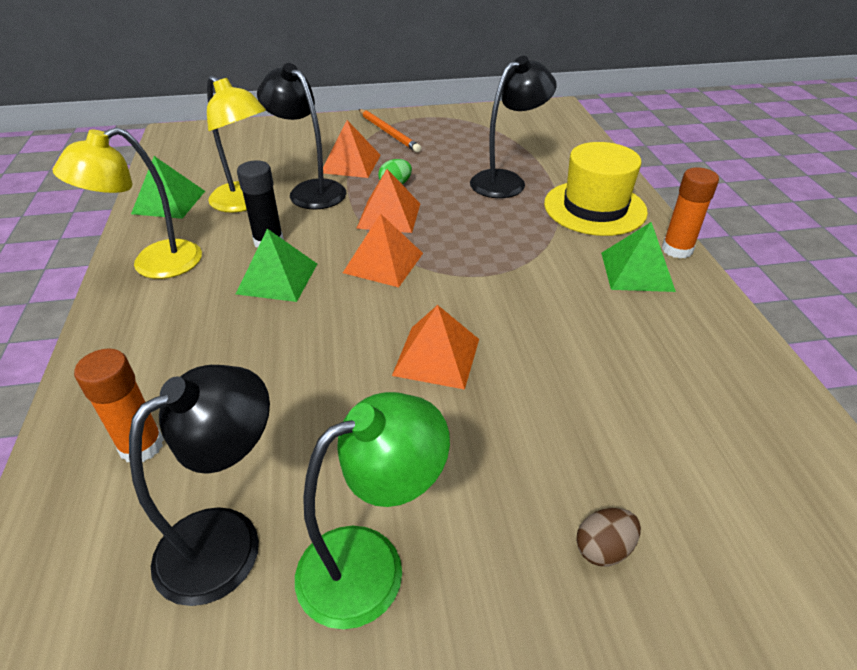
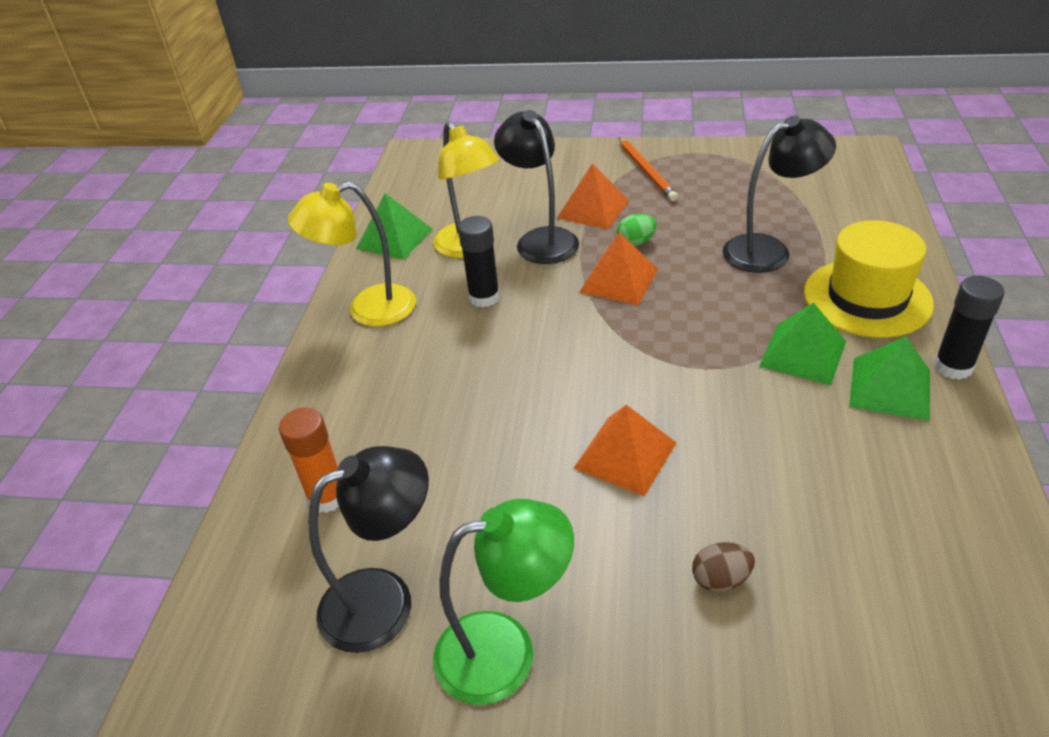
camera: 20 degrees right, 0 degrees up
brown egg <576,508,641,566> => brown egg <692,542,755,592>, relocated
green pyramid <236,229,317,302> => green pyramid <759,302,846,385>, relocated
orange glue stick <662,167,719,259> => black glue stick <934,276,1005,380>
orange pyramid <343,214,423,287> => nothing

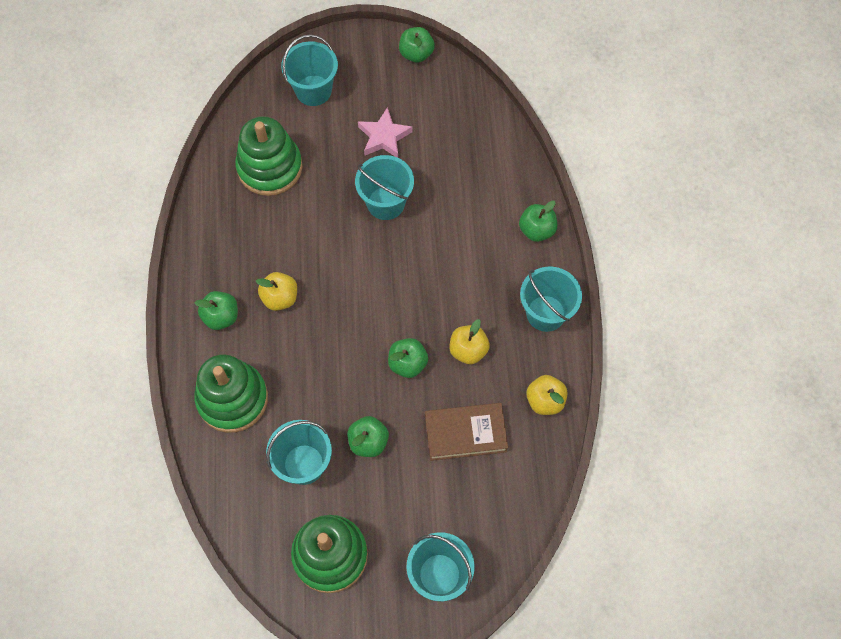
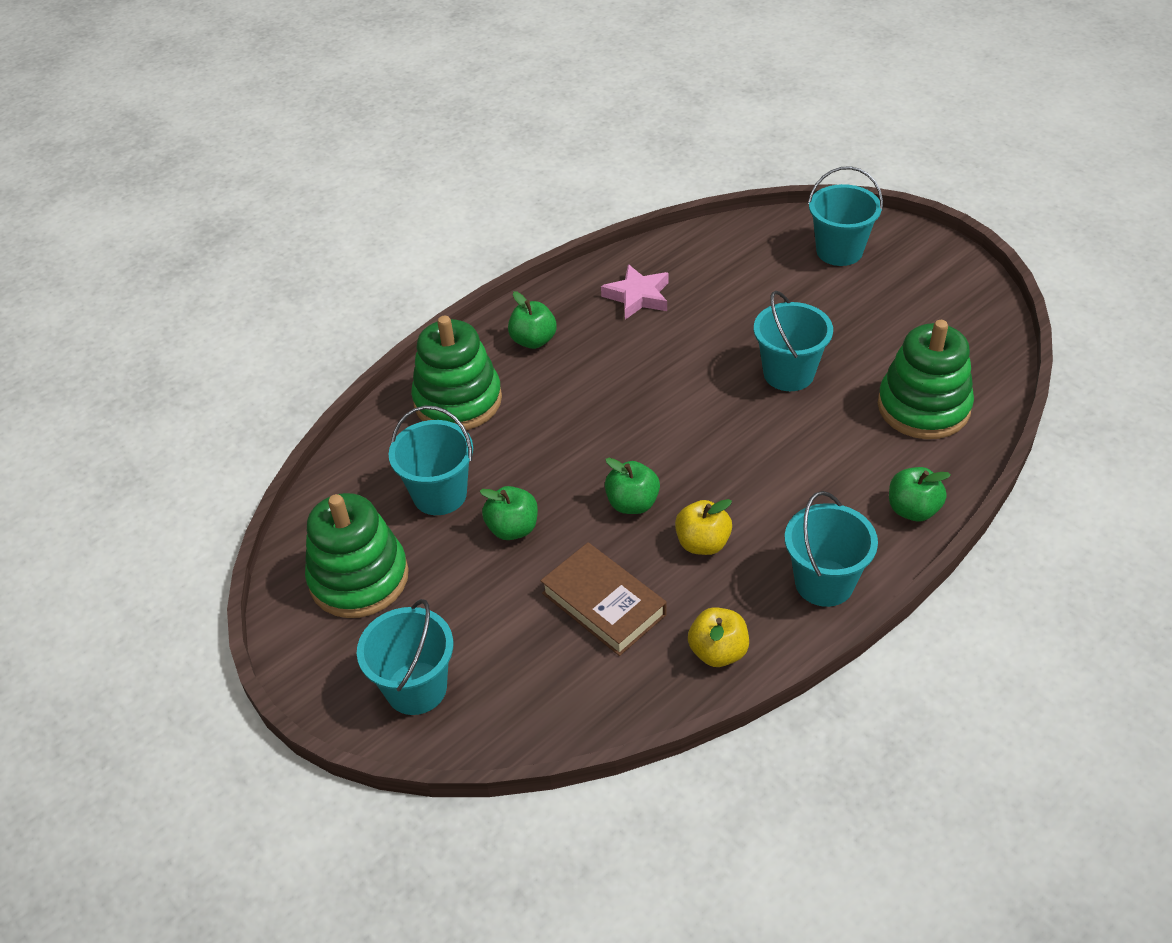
camera: 55 degrees right, 20 degrees down
pink star <358,107,412,158> => pink star <601,264,668,320>, relocated
green stacking toy <235,116,302,196> => green stacking toy <878,320,974,439>, relocated
yellow apple <256,272,297,311> => nothing
green apple <399,27,435,63> => nothing

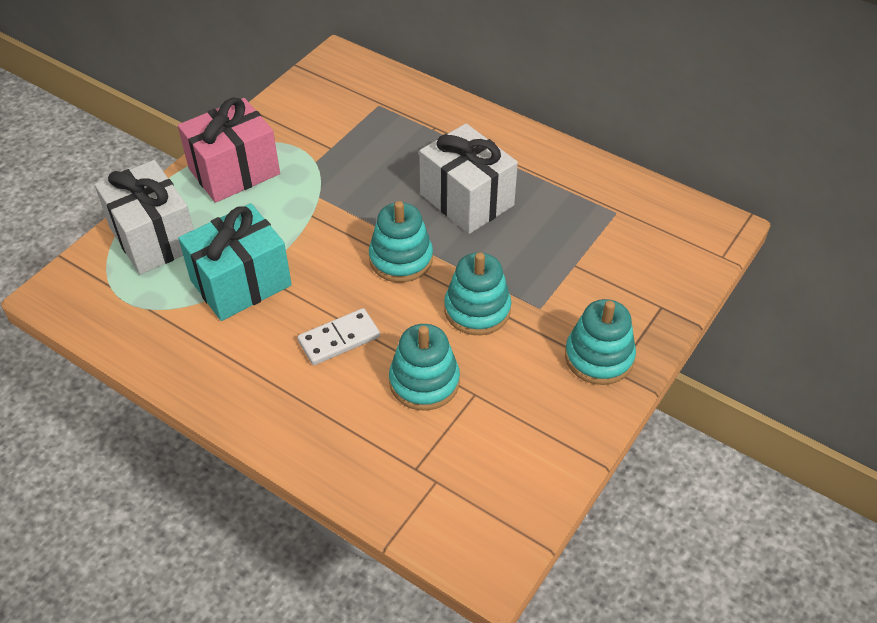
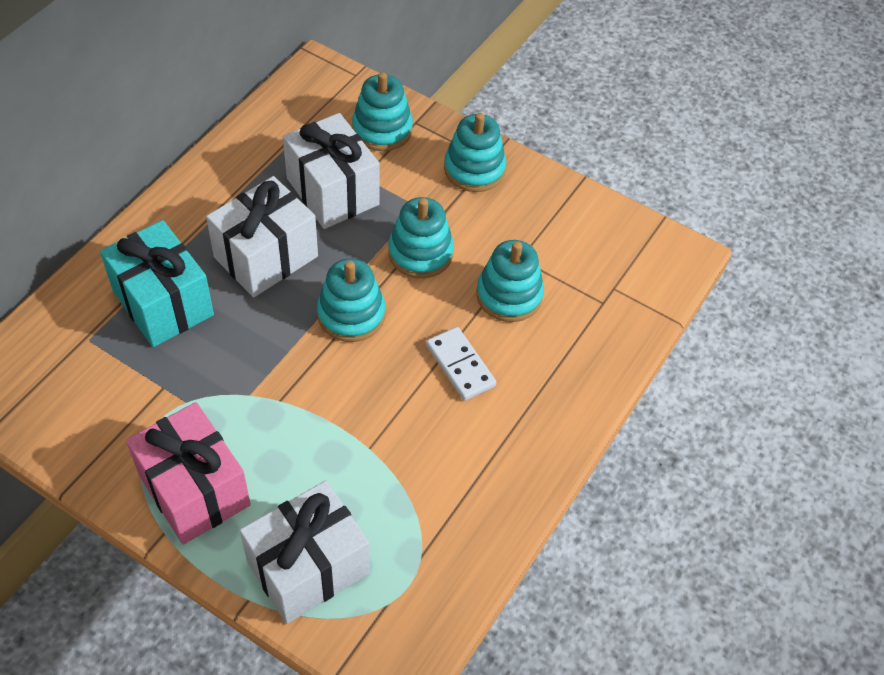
camera: 95 degrees left, 5 degrees up
turquoise gift <178,204,292,321> => turquoise gift <100,220,214,347>, relocated
nothing => white gift <283,113,380,229>
nothing => turquoise stacking toy <352,72,413,151>

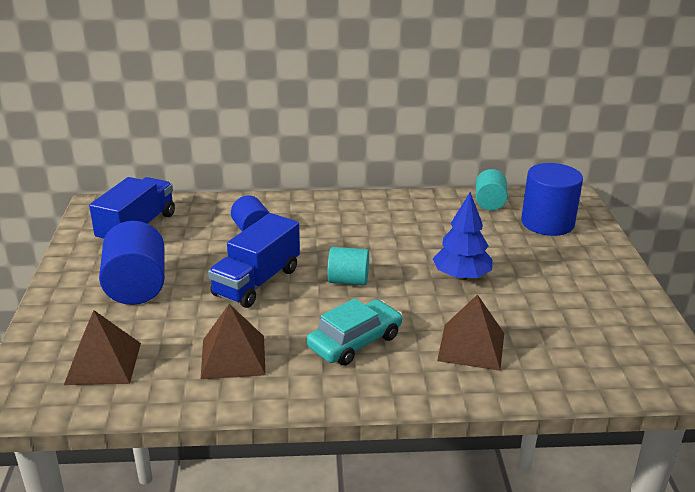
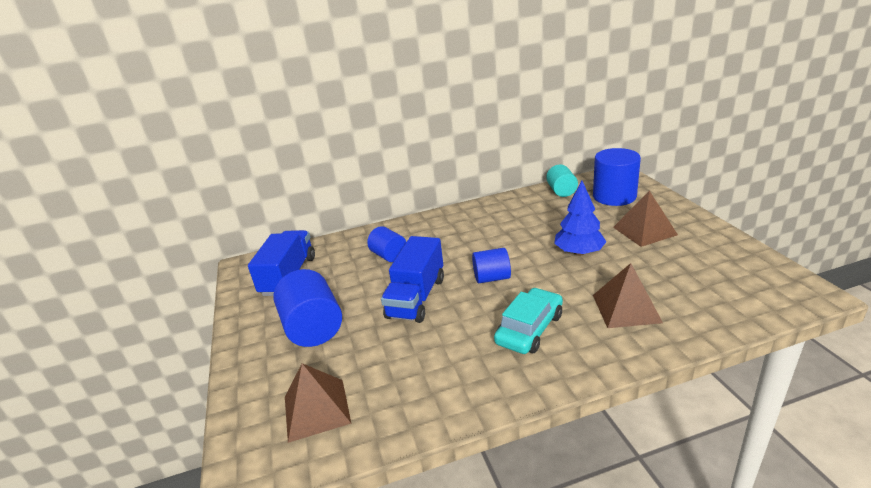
camera: 10 degrees left, 0 degrees up
turquoise cylinder <327,247,369,286> => blue cylinder <472,248,511,283>
brown pyramid <201,304,266,379> => brown pyramid <613,191,678,247>, relocated

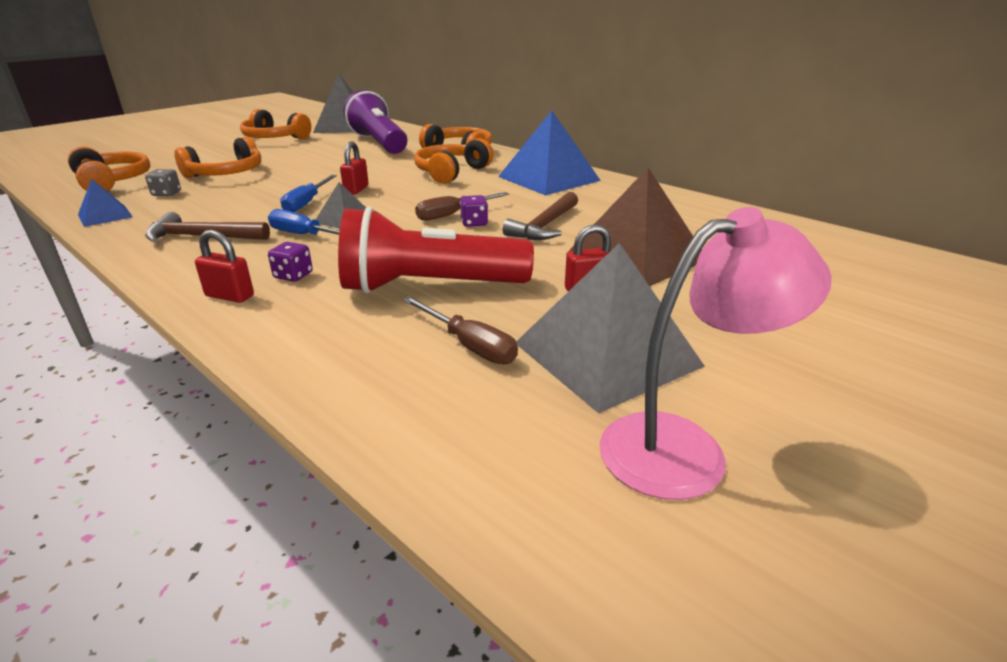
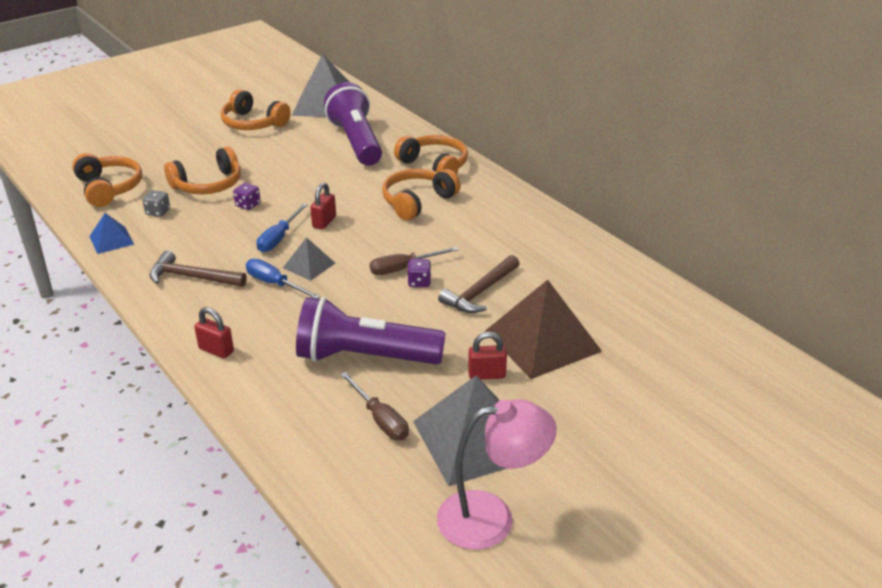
camera: 10 degrees right, 5 degrees up
purple dice <268,242,313,282> => purple dice <233,183,261,210>, relocated
red flashlight <338,207,534,294> => purple flashlight <296,297,446,365>
blue pyramid <498,111,601,195> => nothing

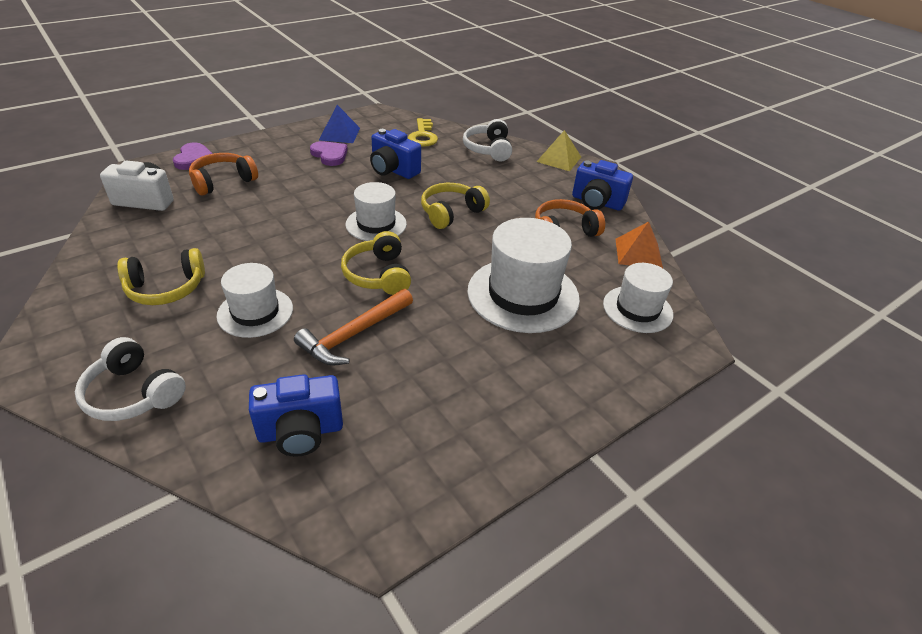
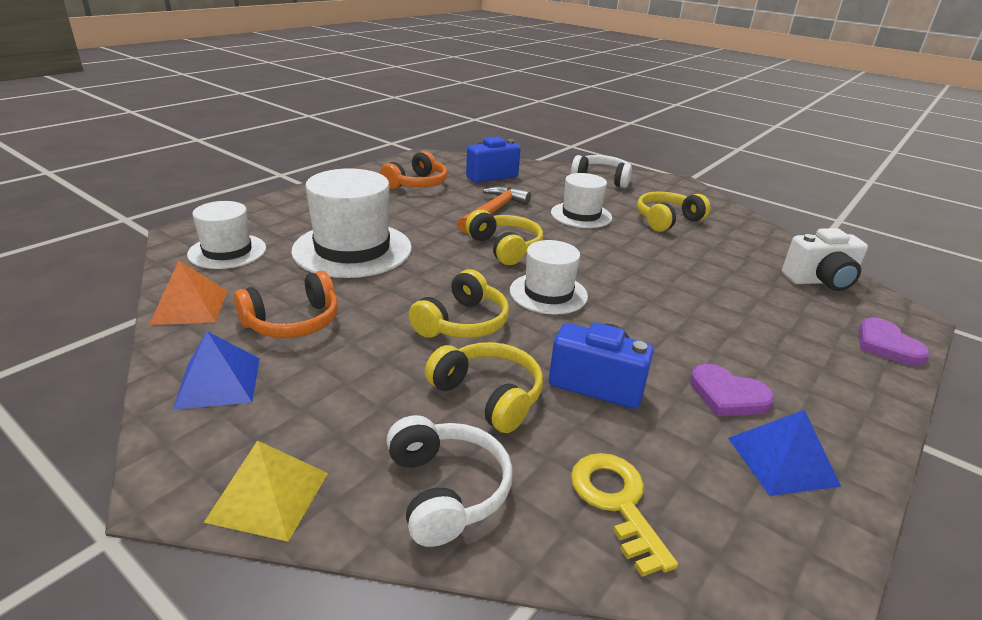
camera: 165 degrees right, 10 degrees down
blue camera <572,160,633,211> => blue pyramid <173,331,260,410>
orange headphones <189,153,258,196> => orange headphones <380,151,447,189>, relocated
nothing => yellow headphones <425,342,543,433>

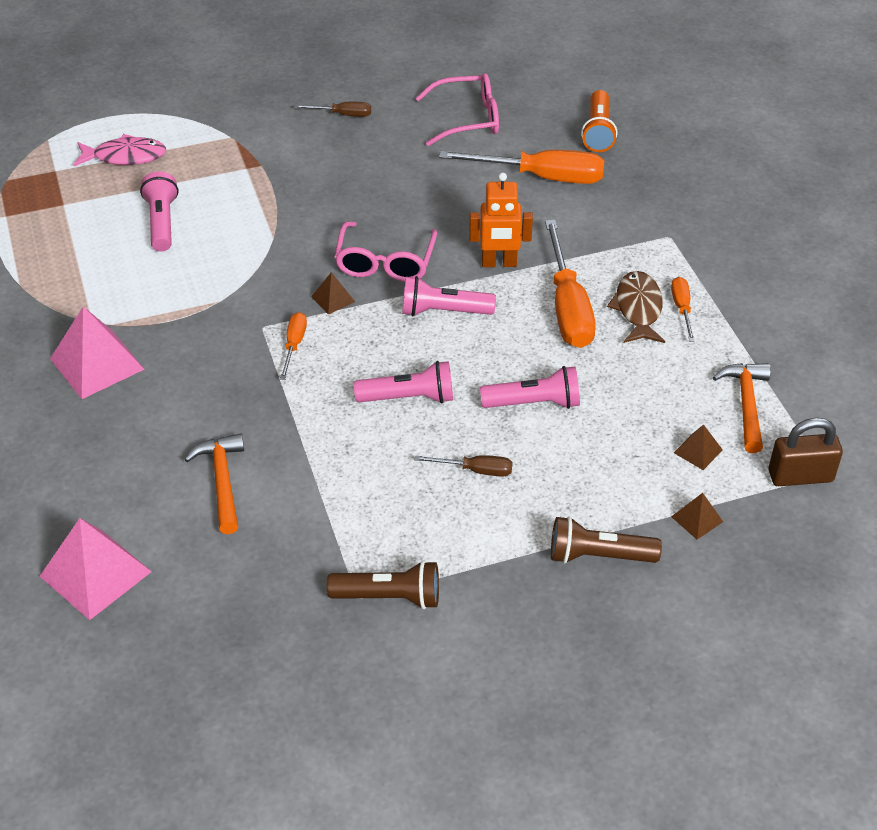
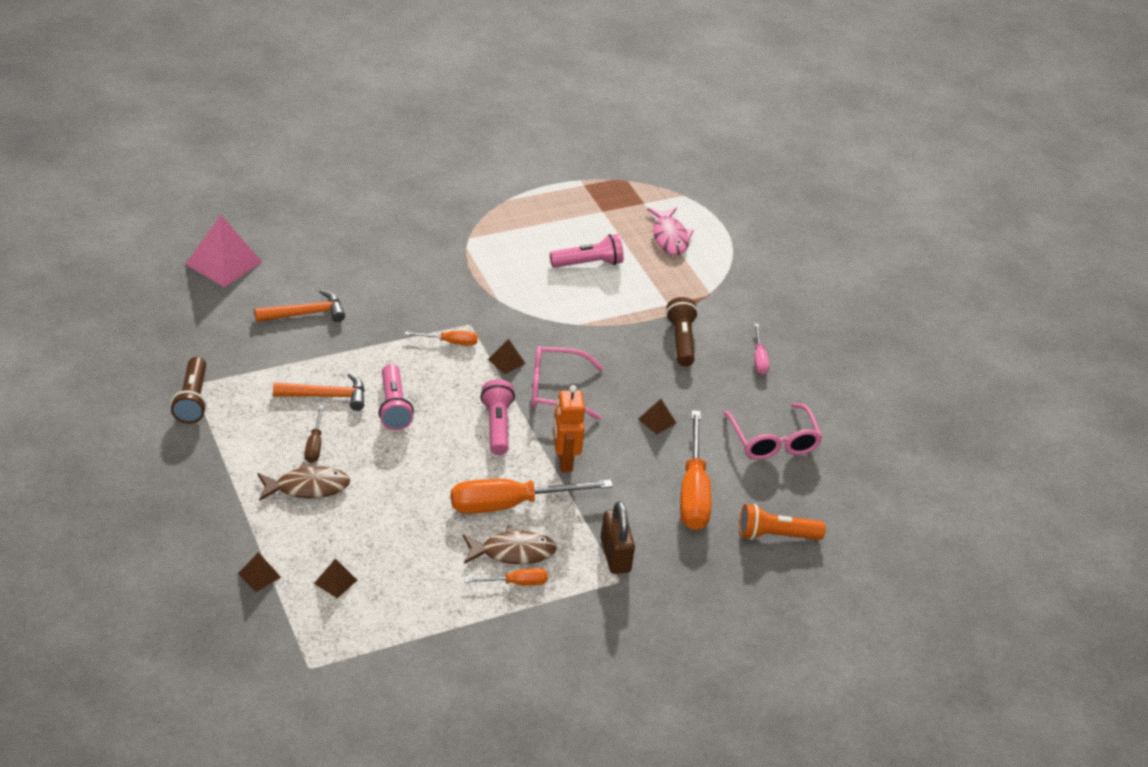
camera: 80 degrees right, 5 degrees down
nothing => brown fish <257,462,350,501>
orange hammer <713,363,771,453> => orange hammer <273,373,365,411>, relocated
brown padlock <769,418,843,486> => brown padlock <601,501,635,574>, relocated
nothing => brown pyramid <638,399,676,434>
brown flashlight <551,516,662,564> => brown flashlight <666,297,698,367>, relocated
brown screwdriver <295,102,371,117> => pink screwdriver <754,324,769,375>
pink pyramid <50,307,145,399> => nothing
pink flashlight <480,366,580,409> => nothing

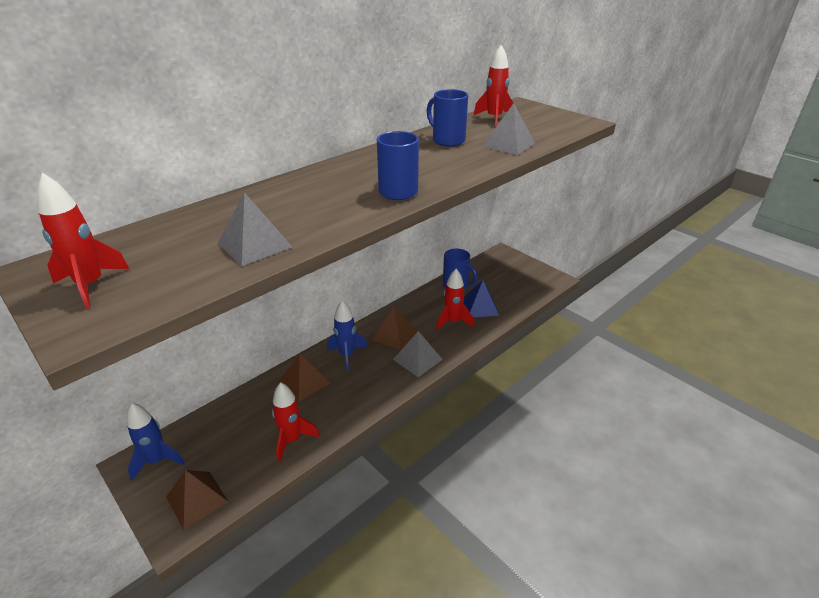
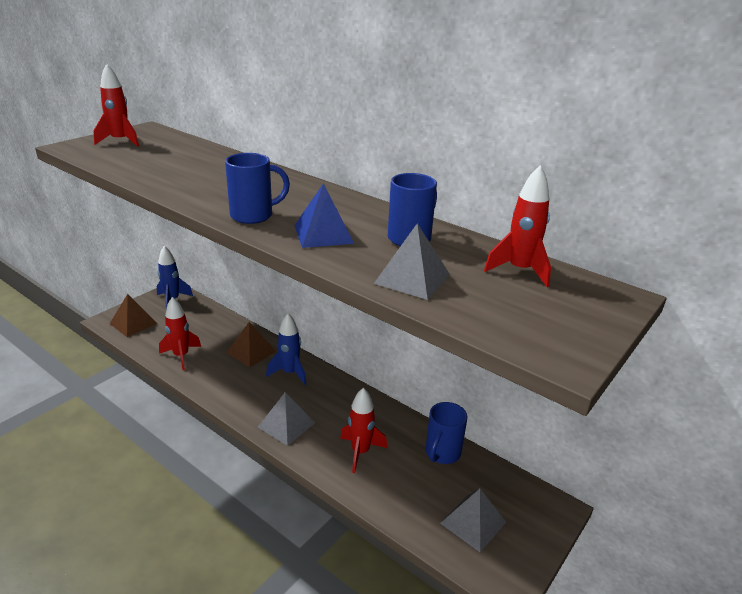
camera: 80 degrees right, 5 degrees down
blue pyramid <464,280,499,317> => blue pyramid <294,183,354,248>, relocated
grey pyramid <218,192,292,266> => grey pyramid <440,489,506,552>, relocated
brown pyramid <372,307,417,350> => nothing

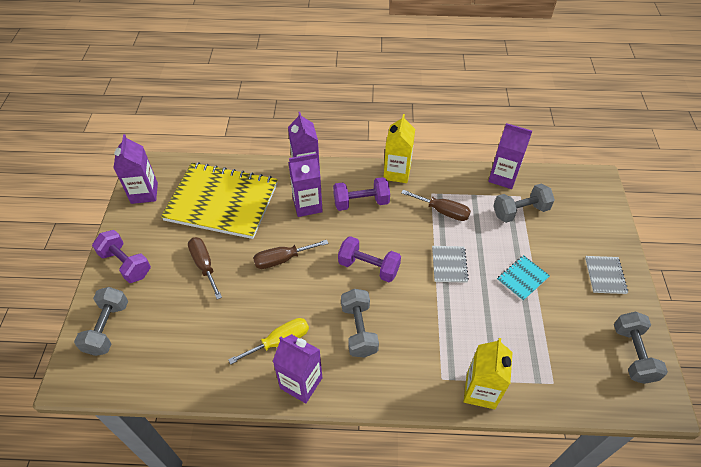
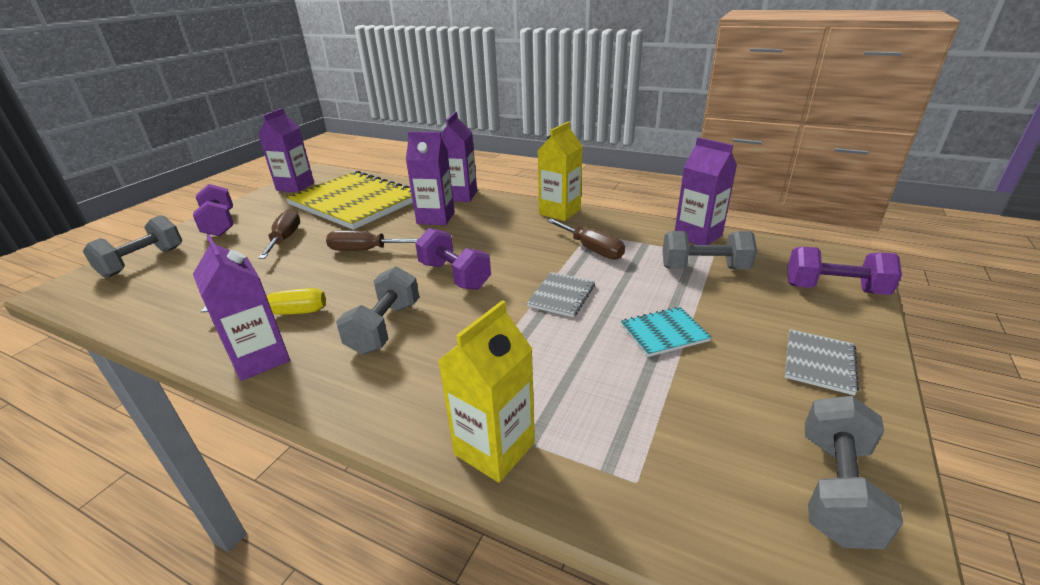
camera: 25 degrees right, 20 degrees down
purple dumbbell <333,177,390,211> => purple dumbbell <788,247,902,295>, relocated

